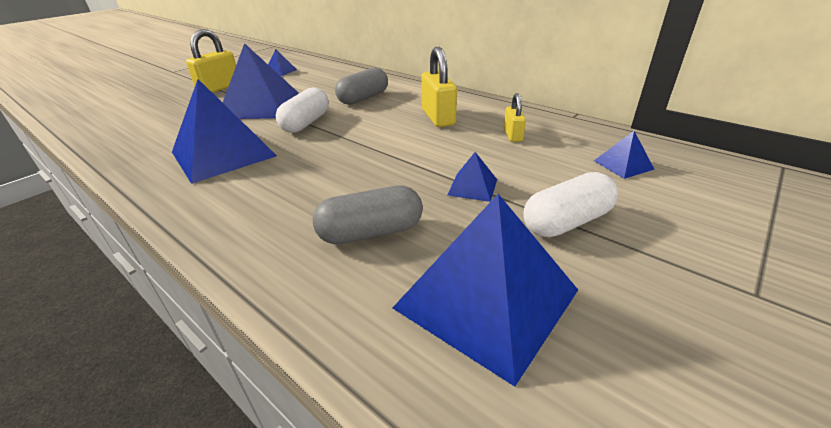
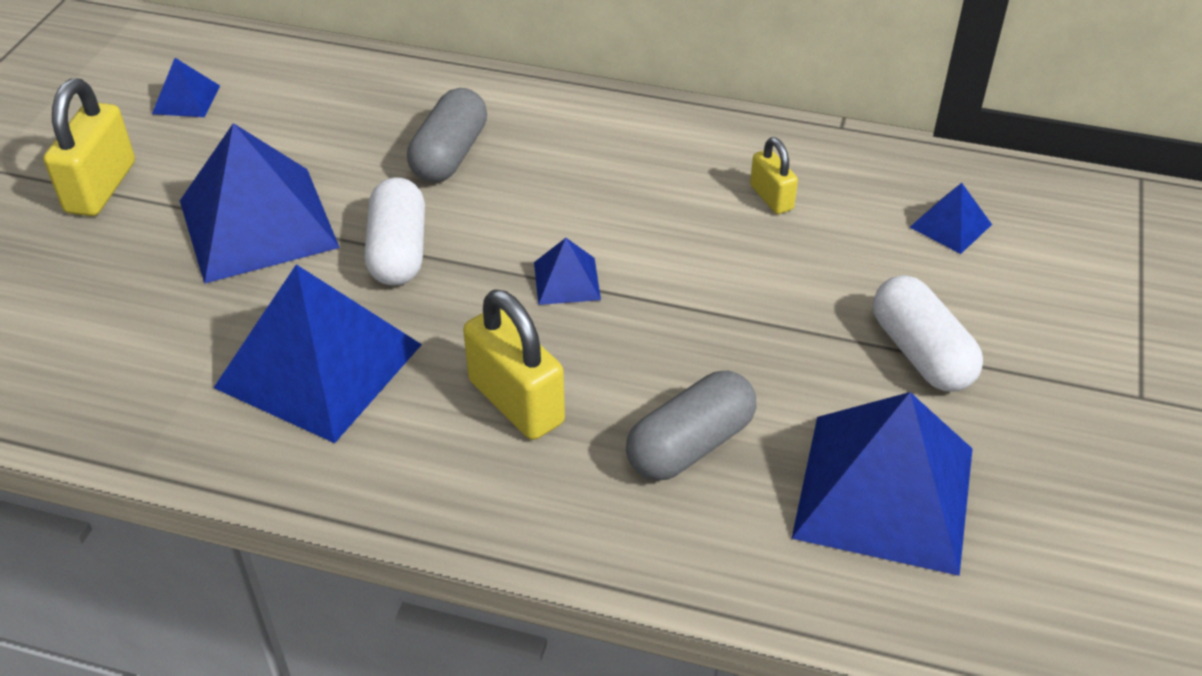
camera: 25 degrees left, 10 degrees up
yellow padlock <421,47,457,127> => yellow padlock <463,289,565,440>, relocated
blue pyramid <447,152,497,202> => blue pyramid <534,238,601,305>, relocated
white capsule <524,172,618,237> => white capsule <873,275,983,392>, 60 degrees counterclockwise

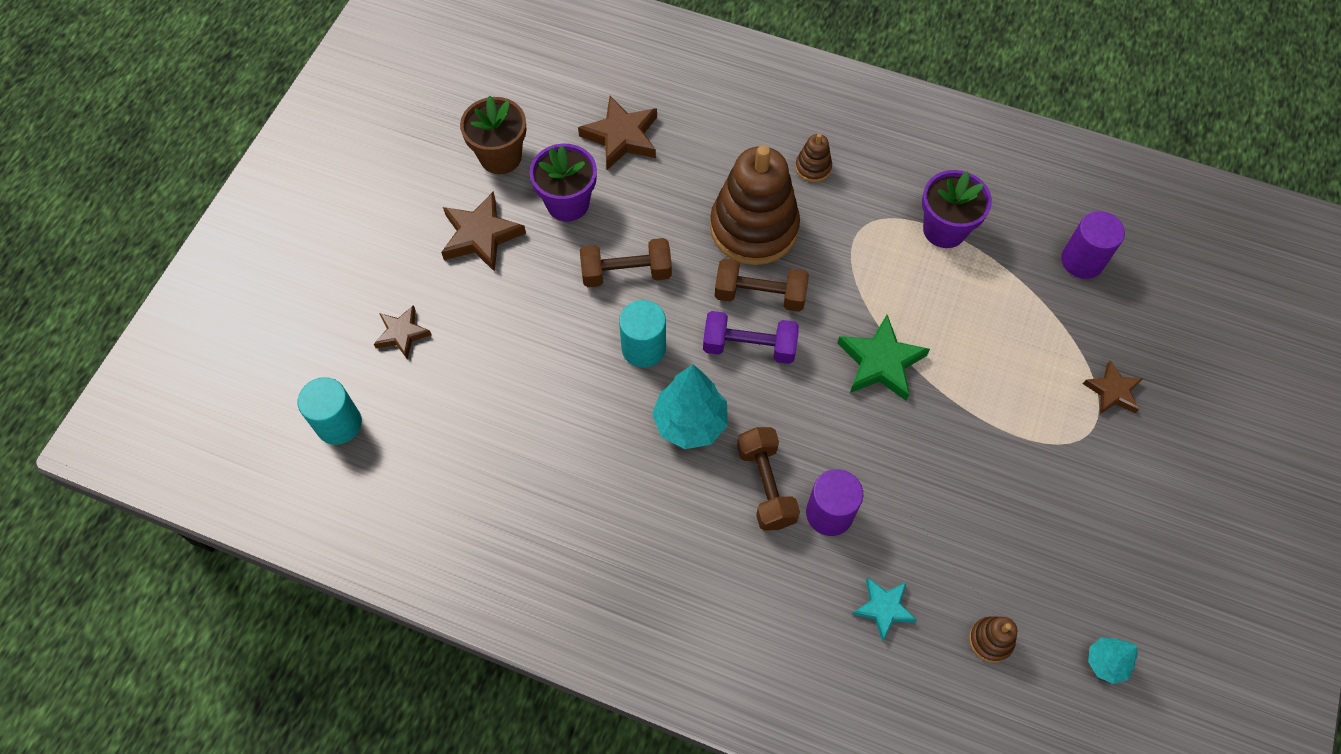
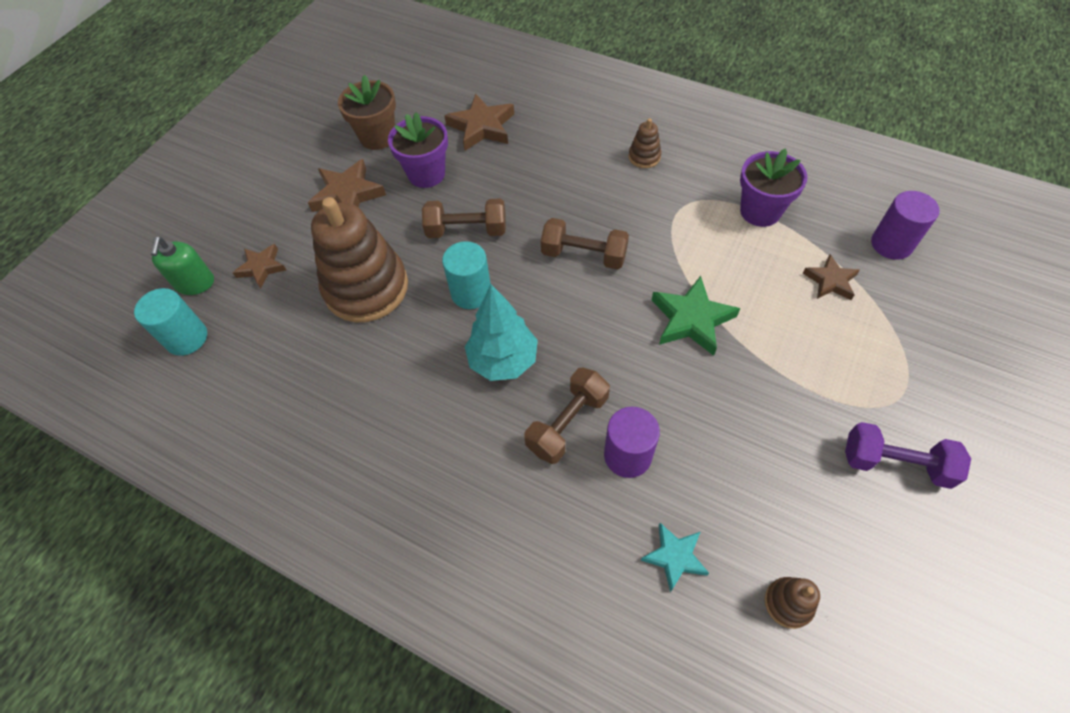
camera: 10 degrees right, 5 degrees down
nothing => green soap dispenser <151,237,214,295>
brown stacking toy <710,145,800,265> => brown stacking toy <311,197,408,322>, relocated
brown dumbbell <737,427,800,531> => brown dumbbell <524,368,610,464>, 45 degrees clockwise
brown star <1083,360,1143,414> => brown star <803,254,860,300>, relocated
purple dumbbell <703,311,799,364> => purple dumbbell <845,422,971,489>, relocated
turquoise tree <1088,637,1138,684> => nothing

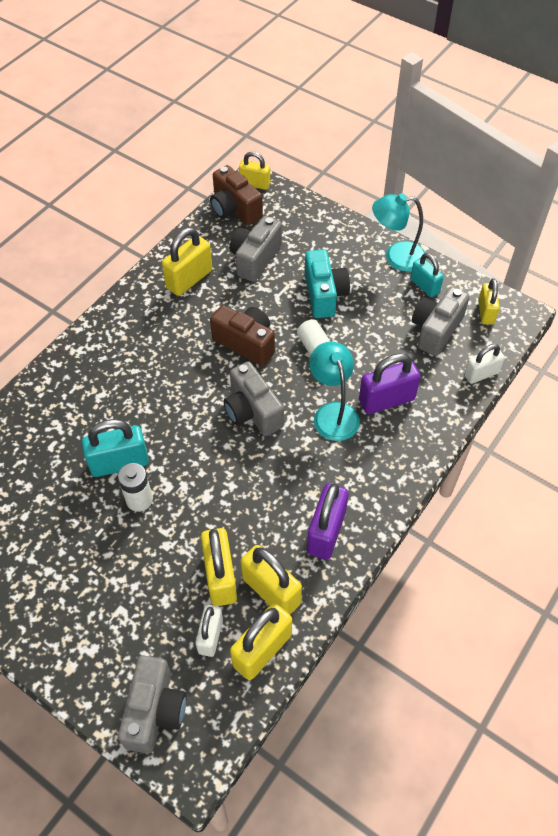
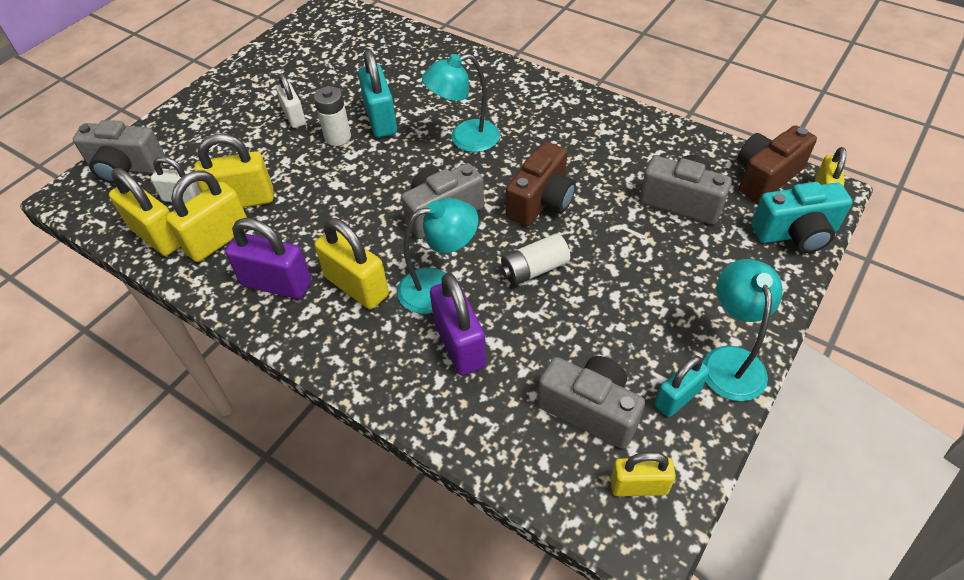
camera: 90 degrees right, 5 degrees down
white padlock <464,344,505,384> => white padlock <276,73,306,128>, relocated
yellow padlock <162,228,212,296> => yellow padlock <314,218,389,309>, relocated
nothing => turquoise lamp <422,54,500,152>
turquoise camera <305,249,350,318> => turquoise camera <751,182,853,253>, relocated

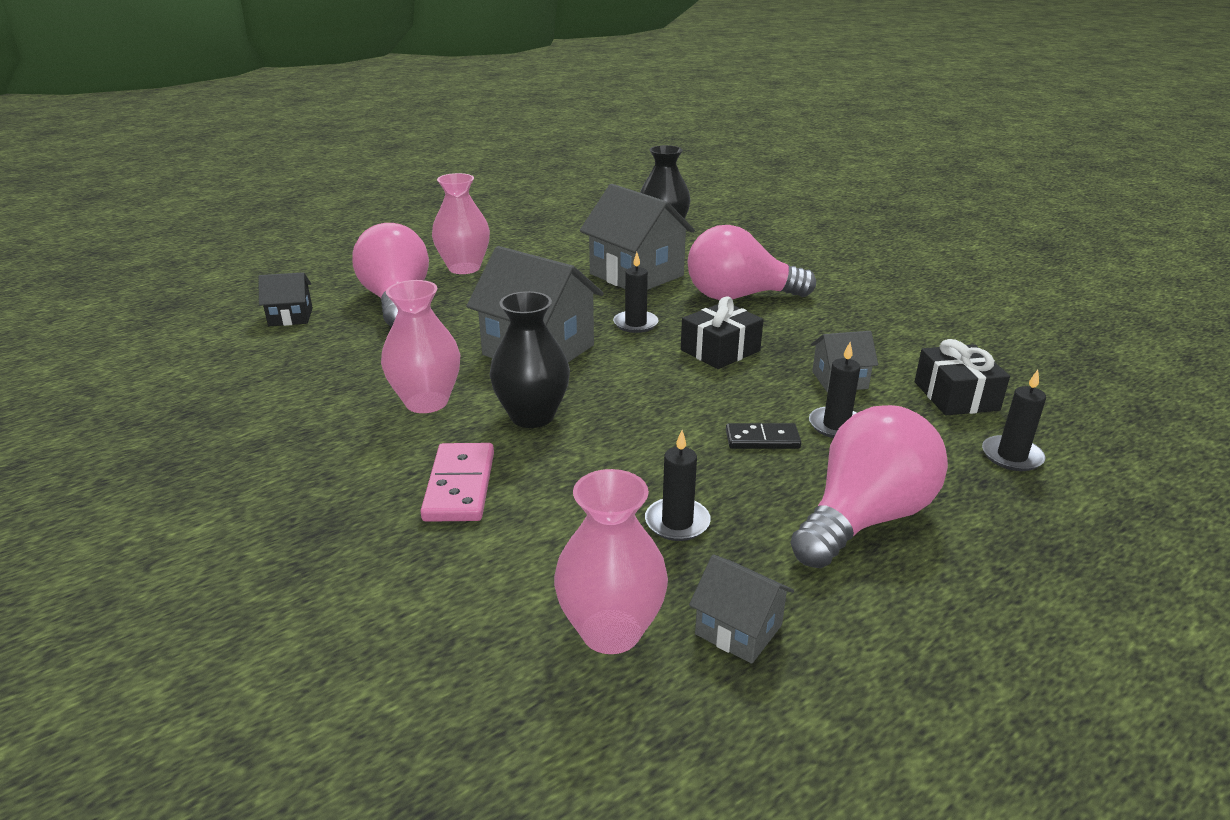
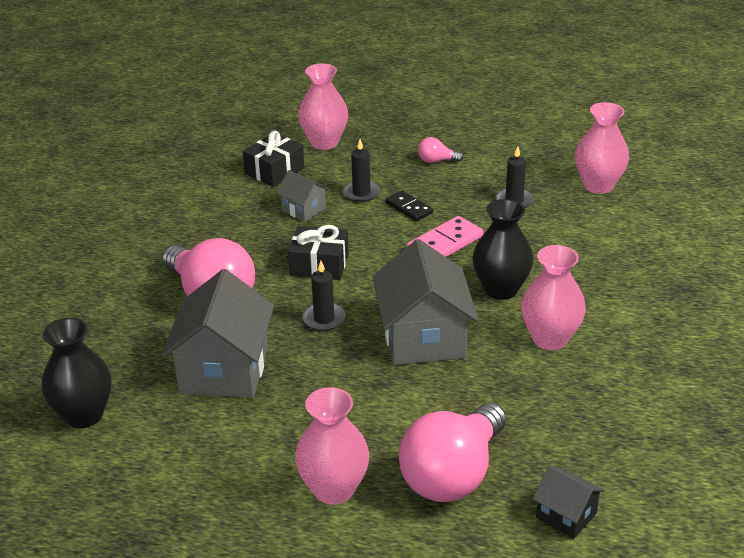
camera: 130 degrees left, 5 degrees up
black candle <982,370,1046,471> => pink vase <298,64,348,150>
pink domino <420,443,494,522> => pink domino <407,216,483,257>, relocated
pink light bulb <791,405,948,568> => pink light bulb <418,137,463,163>, x0.42
grey house <689,554,794,664> => nothing

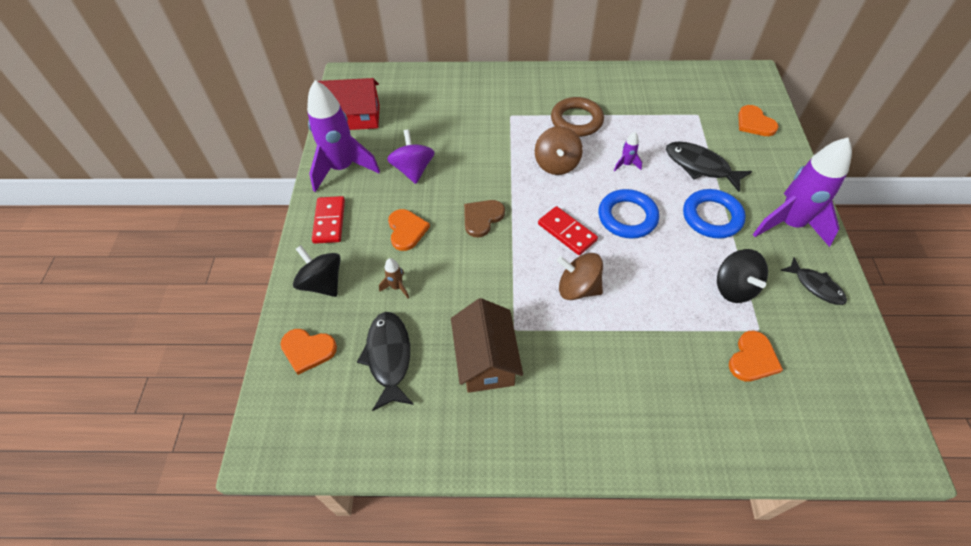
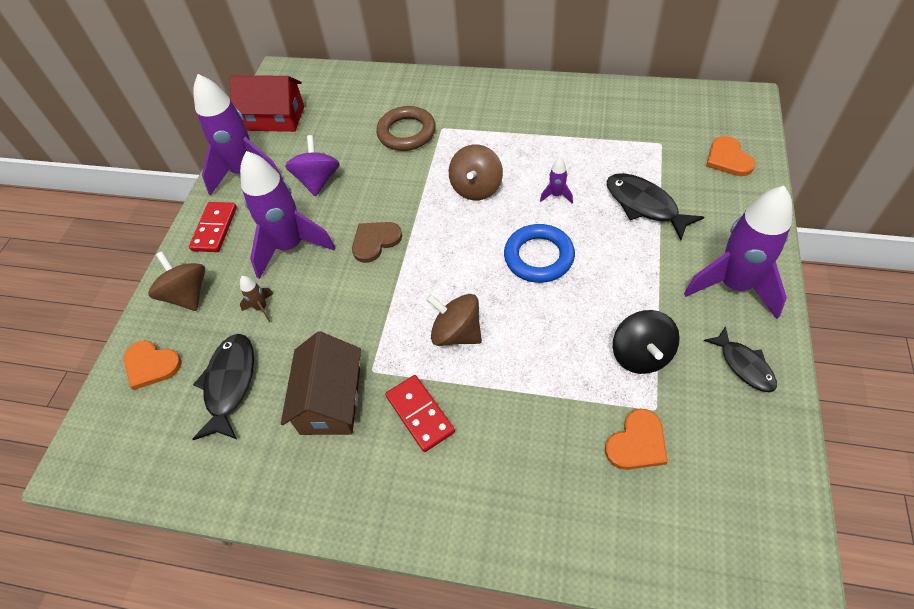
camera: 15 degrees right, 0 degrees up
black spinning top <293,245,341,297> => brown spinning top <148,251,205,311>
orange heart <388,209,430,251> => purple rocket <240,151,336,279>
brown ring <551,97,604,137> => brown ring <376,106,436,151>, relocated
red domino <538,206,598,255> => red domino <385,375,455,452>, relocated
blue ring <683,189,746,239> => nothing

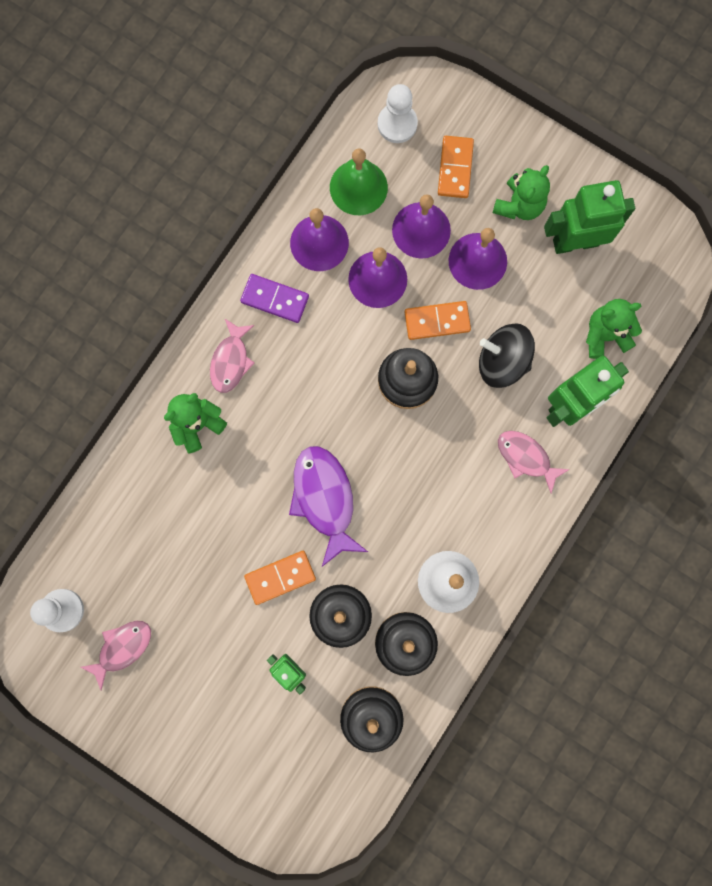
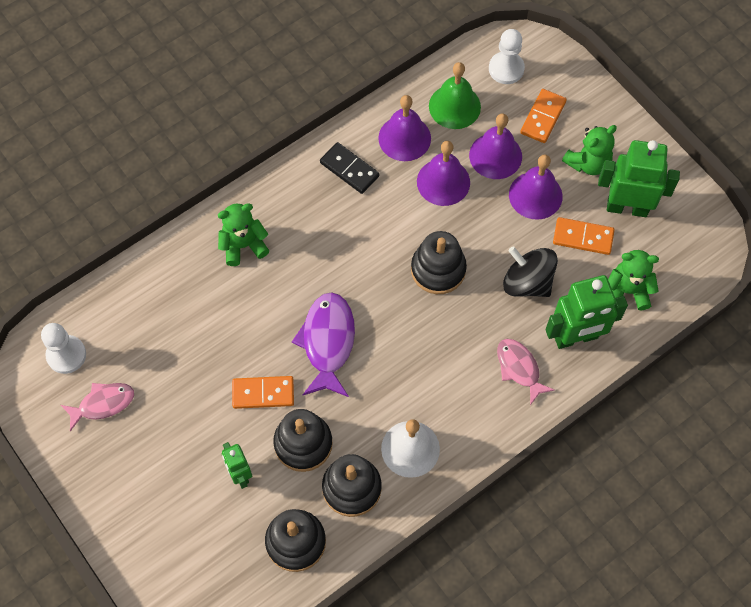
camera: 20 degrees right, 15 degrees down
purple domino <240,274,309,323> => black domino <320,142,379,194>
orange domino <405,301,471,340> => orange domino <553,217,615,255>, relocated
pink fish <210,319,254,393> => nothing

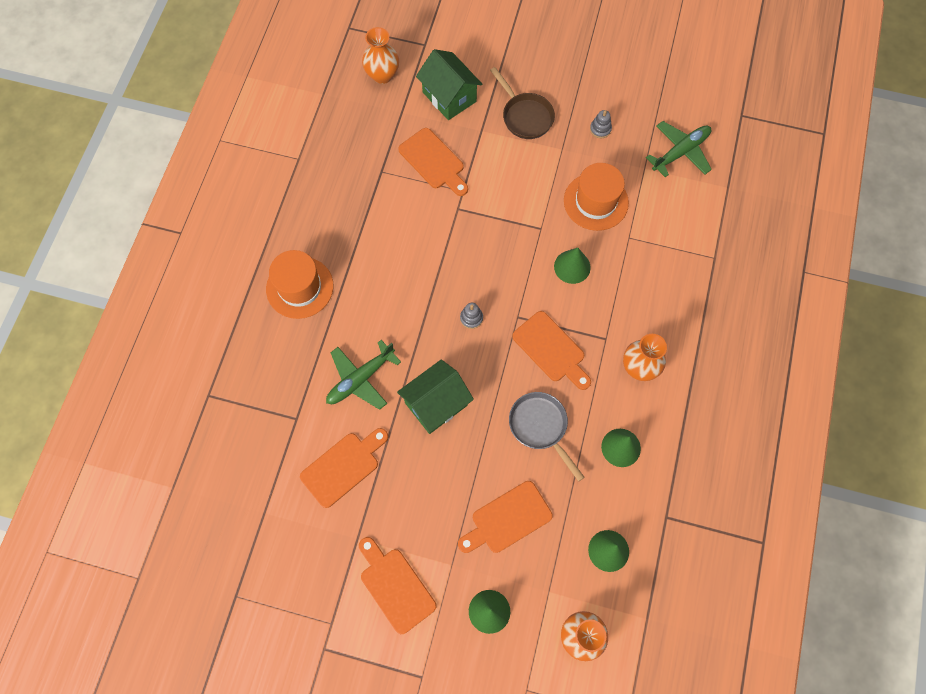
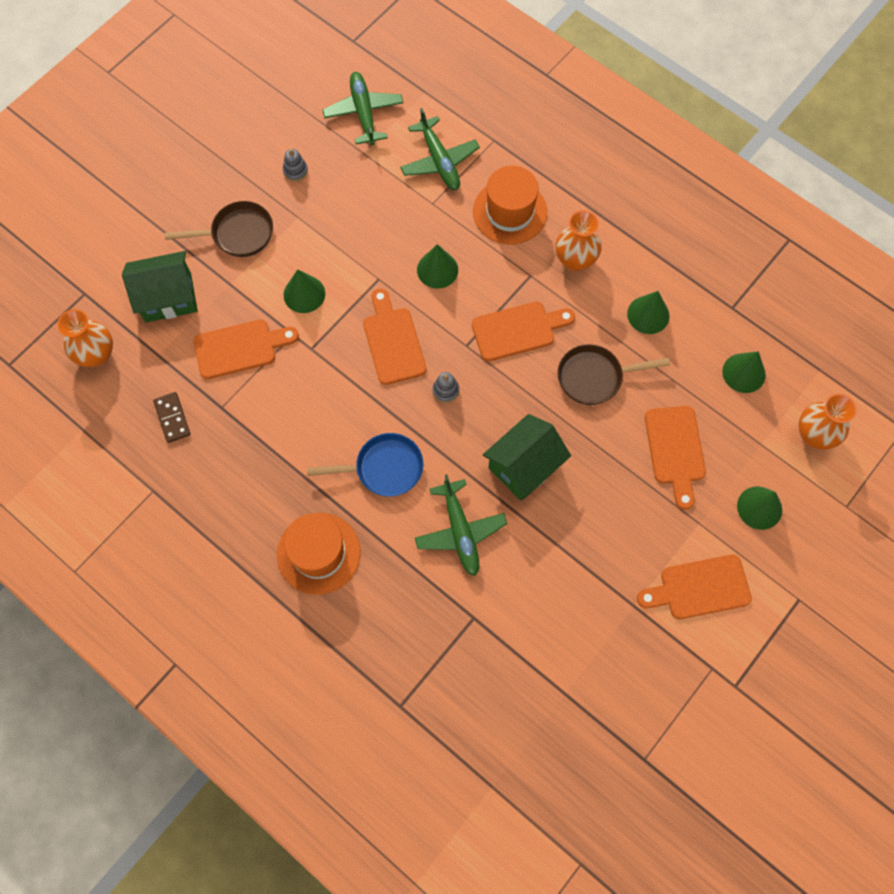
camera: 65 degrees left, 0 degrees up
nothing => brown domino <153,392,190,443>
nothing => green cone <283,269,325,313>
nothing => blue pan <307,433,423,497>
orange cutting board <300,428,388,508> => orange cutting board <363,289,426,385>, relocated
nothing => green plane <400,108,480,190>
orange hat <564,163,629,231> => orange hat <473,166,547,244>, relocated
green house <397,359,474,434> => green house <483,414,571,501>, 60 degrees clockwise
grey pan <509,392,585,482> => brown pan <558,344,670,405>

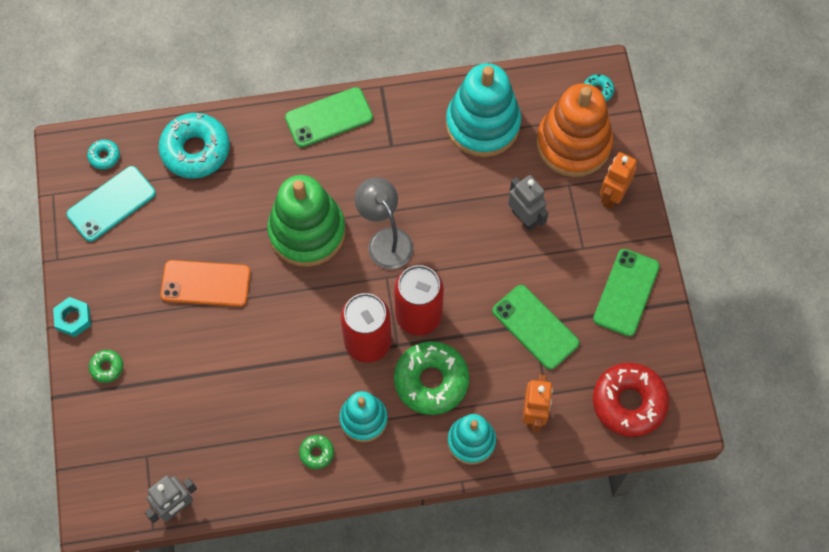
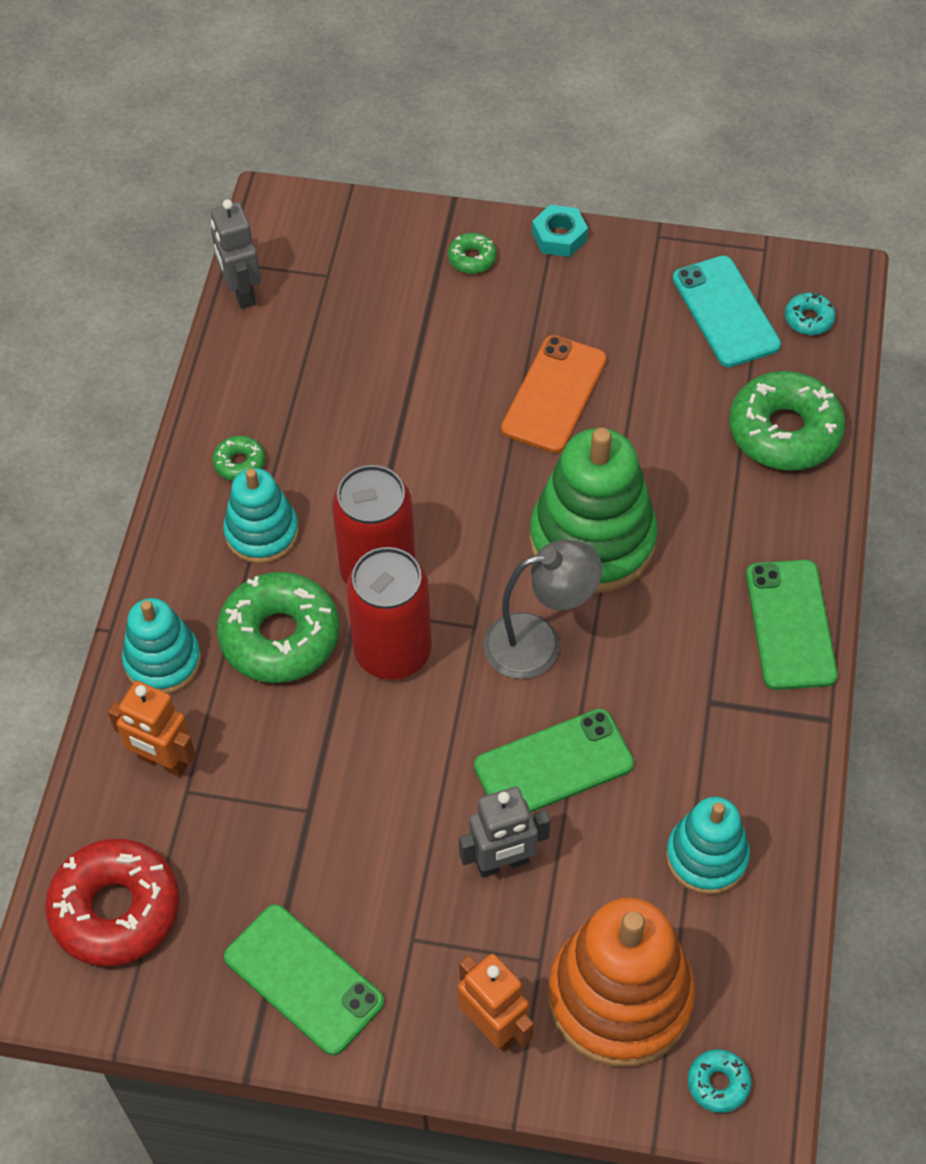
camera: 110 degrees right, 10 degrees down
green phone <492,285,579,370> => green phone <474,709,634,812>, relocated
turquoise stacking toy <446,63,521,157> => turquoise stacking toy <666,797,750,895>, x0.59
turquoise donut <158,113,230,178> => green donut <729,371,845,471>

